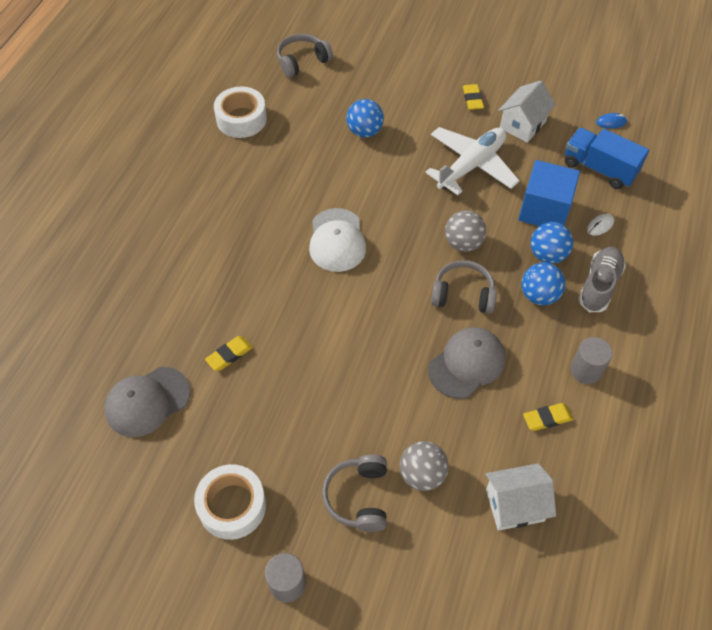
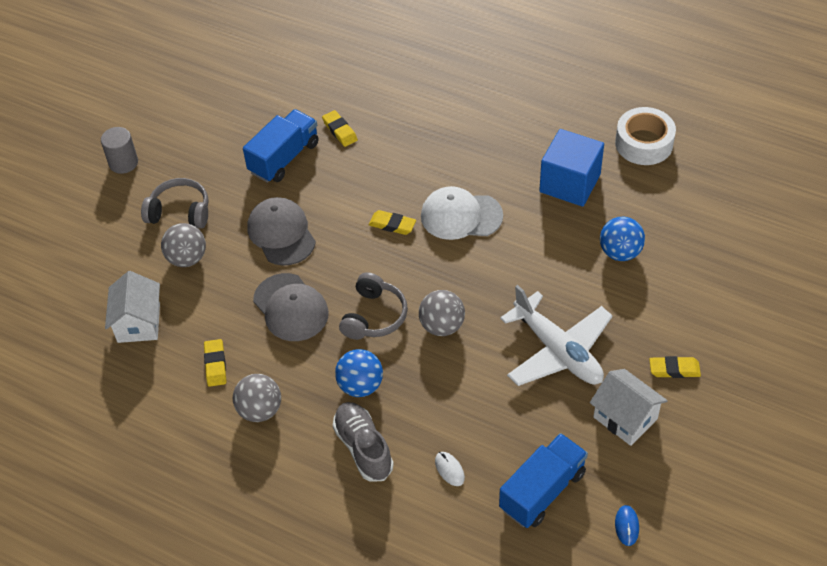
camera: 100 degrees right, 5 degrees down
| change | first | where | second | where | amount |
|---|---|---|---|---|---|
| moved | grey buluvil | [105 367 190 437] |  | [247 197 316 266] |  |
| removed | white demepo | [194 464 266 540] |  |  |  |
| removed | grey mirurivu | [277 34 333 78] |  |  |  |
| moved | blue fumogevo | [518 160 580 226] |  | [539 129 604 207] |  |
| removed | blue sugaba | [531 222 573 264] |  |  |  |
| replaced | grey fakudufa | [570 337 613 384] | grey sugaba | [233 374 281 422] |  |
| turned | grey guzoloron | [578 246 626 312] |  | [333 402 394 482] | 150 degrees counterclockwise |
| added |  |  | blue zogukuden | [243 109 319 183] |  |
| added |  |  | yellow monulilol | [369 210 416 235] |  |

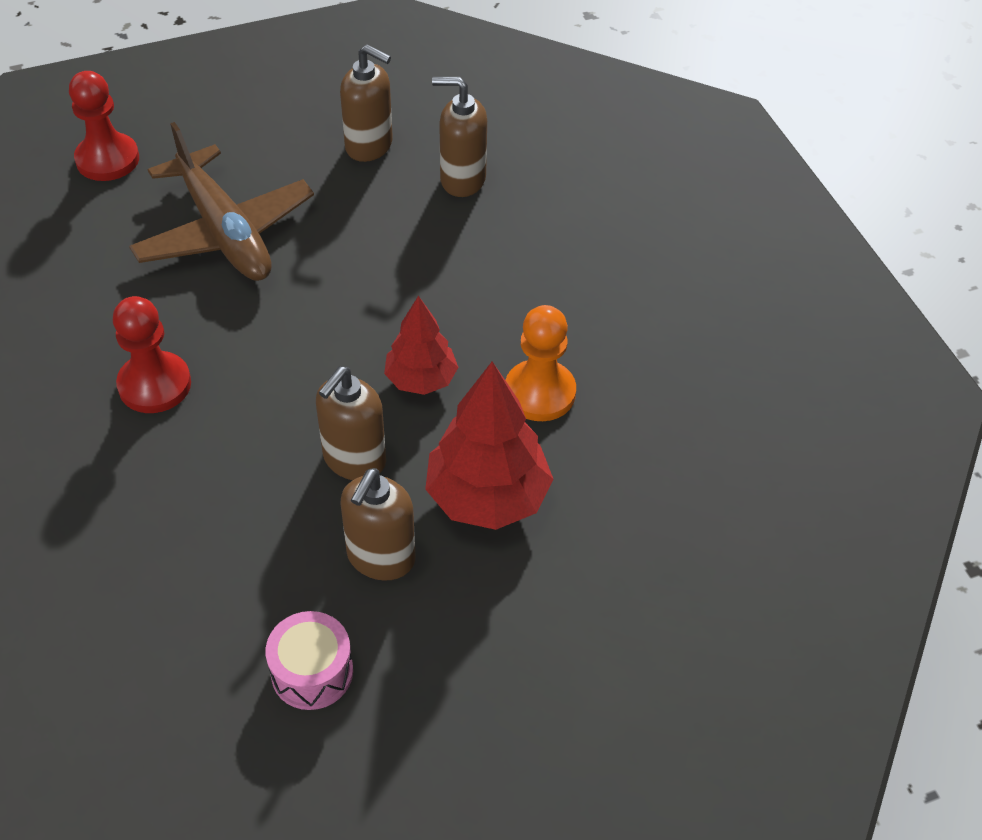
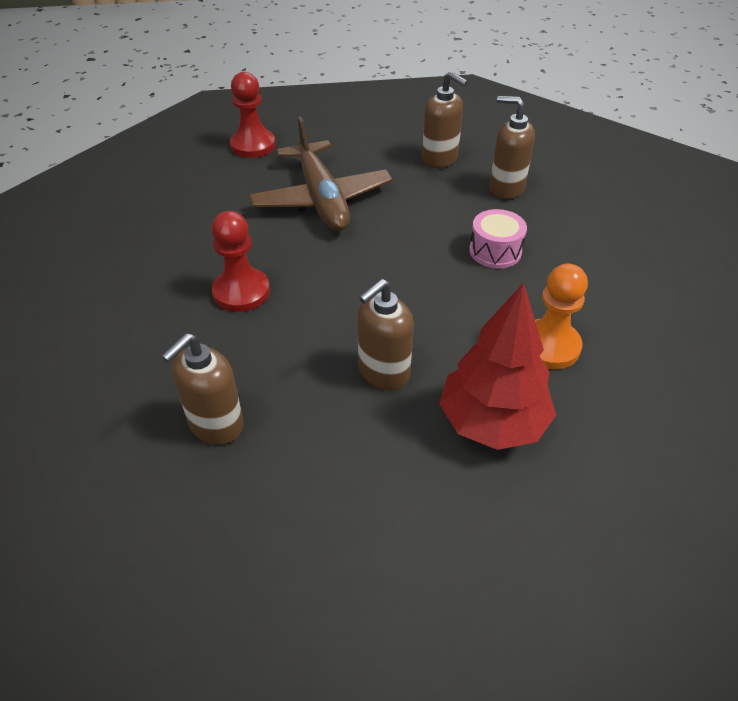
camera: 15 degrees right, 5 degrees down
| change | first | where | second | where | amount |
|---|---|---|---|---|---|
| moved | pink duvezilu | [265 611 353 710] |  | [469 209 527 268] |  |
| moved | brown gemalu | [340 468 415 581] |  | [161 333 244 445] |  |
| removed | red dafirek | [384 296 458 395] |  |  |  |

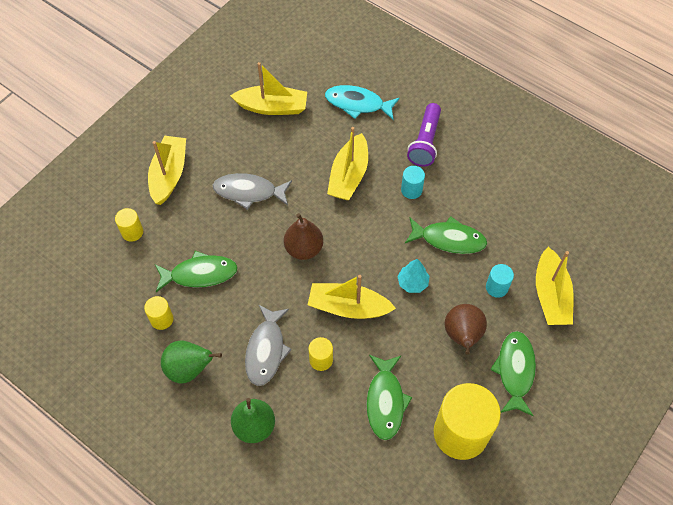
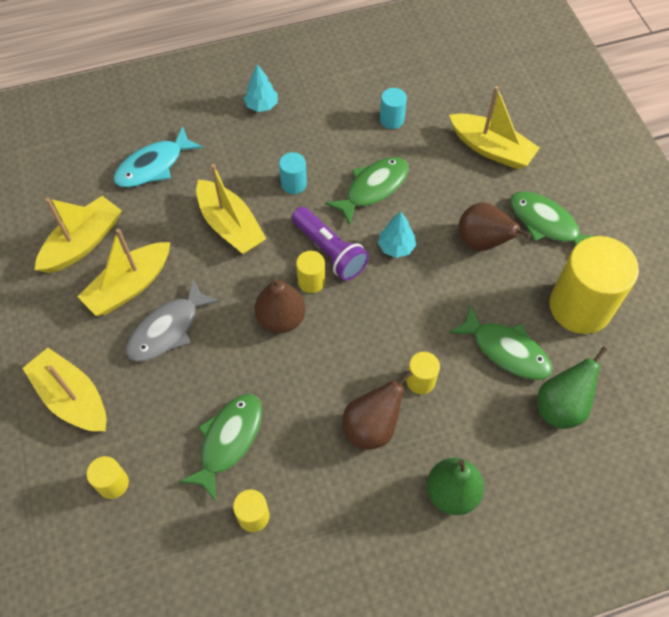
camera: 55 degrees left, 0 degrees up
| change | first | where | second | where | amount |
|---|---|---|---|---|---|
| moved | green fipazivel | [161 340 222 384] |  | [537 347 607 429] |  |
| replaced | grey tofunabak | [245 304 292 386] | brown fipazivel | [342 370 413 450] |  |
| moved | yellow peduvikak | [308 275 396 319] |  | [78 229 171 316] |  |
| moved | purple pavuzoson | [407 103 441 167] |  | [292 207 369 281] |  |
| moved | turquoise fakudufa | [486 264 514 298] |  | [380 88 407 129] |  |
| added |  |  | turquoise dafirek | [244 64 278 112] |  |
| added |  |  | yellow fakudufa | [296 251 325 293] |  |

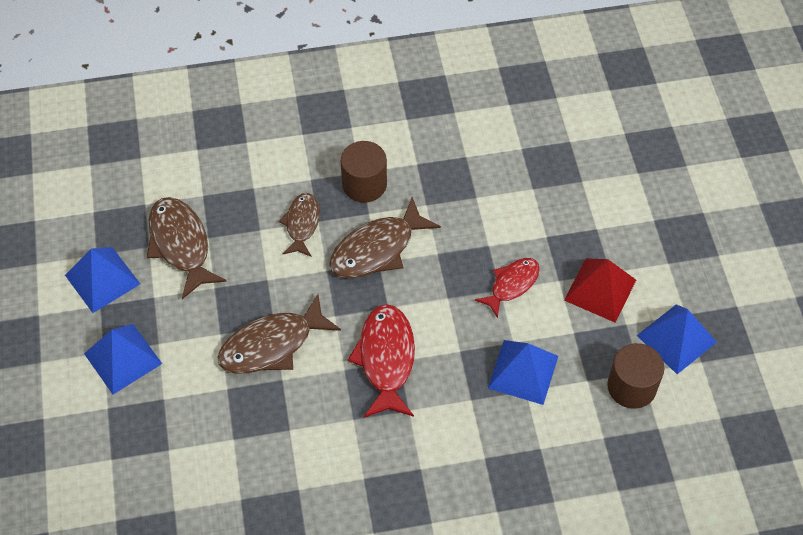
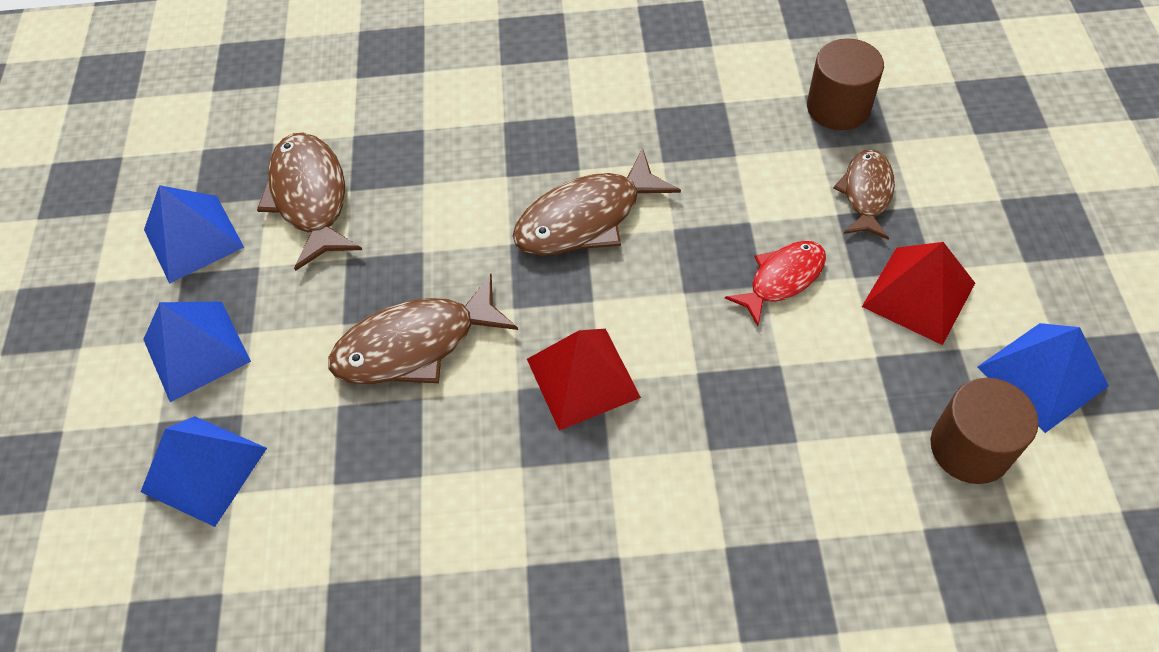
camera: 10 degrees right, 0 degrees up
| change | first | where | second | where | amount |
|---|---|---|---|---|---|
| moved | brown tofunabak | [279 193 320 257] |  | [833 149 895 240] |  |
| moved | brown fakudufa | [341 141 387 202] |  | [807 38 884 130] |  |
| replaced | red tofunabak | [348 304 415 418] | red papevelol | [527 329 641 431] |  |
| moved | blue papevelol | [488 340 558 405] |  | [141 416 267 527] |  |

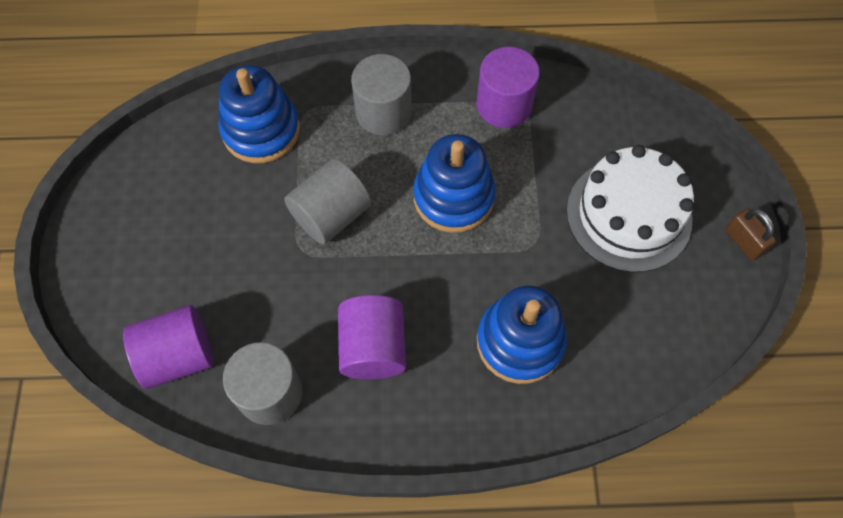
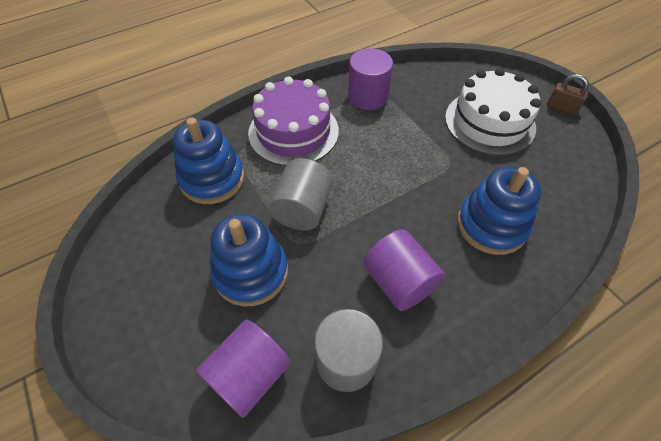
camera: 30 degrees left, 10 degrees down
| change | first | where | second | where | amount |
|---|---|---|---|---|---|
| replaced | grey fakudufa | [351 54 412 135] | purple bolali | [248 77 339 166] |  |
| moved | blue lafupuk | [413 134 496 233] |  | [210 214 288 307] |  |

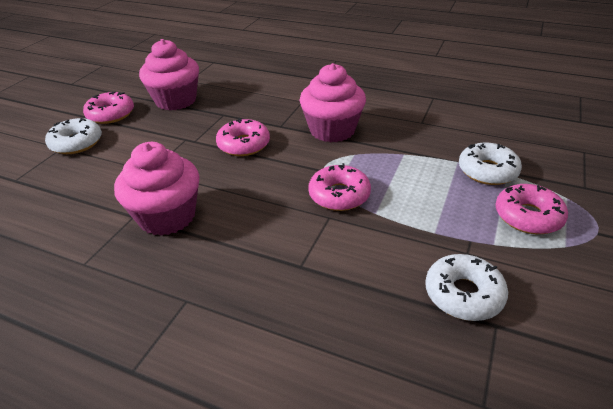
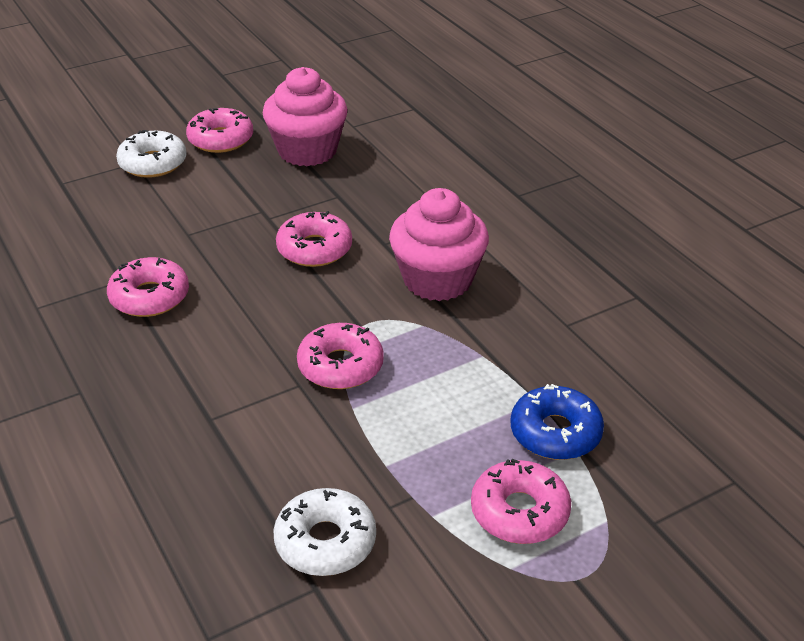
camera: 35 degrees right, 0 degrees up
| change | first | where | second | where | amount |
|---|---|---|---|---|---|
| replaced | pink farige | [114 142 200 236] | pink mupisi | [107 257 189 317] |  |
| recoloured | white mupisi | [459 143 522 185] | blue mupisi | [510 384 604 460] |  |

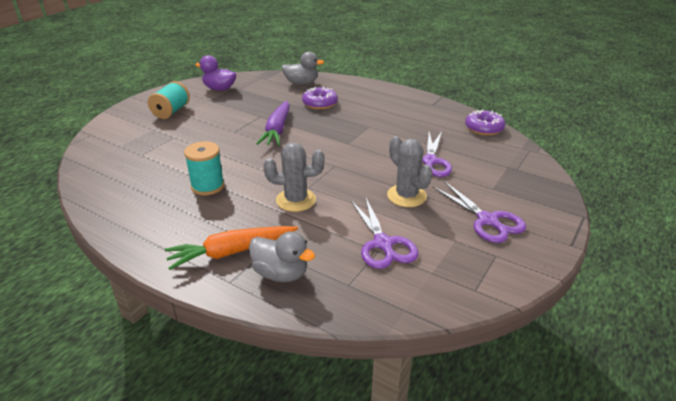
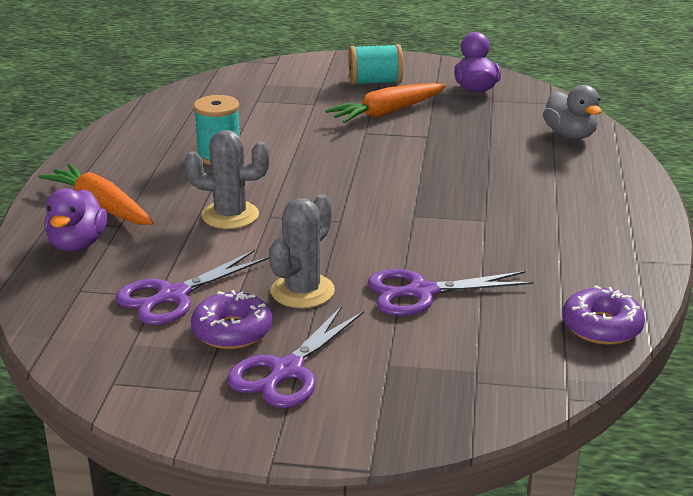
camera: 65 degrees right, 5 degrees down
| change | first | where | second | where | amount |
|---|---|---|---|---|---|
| recoloured | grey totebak | [249 231 315 282] | purple totebak | [44 188 107 252] |  |
| removed | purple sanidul | [256 101 290 146] |  |  |  |
| turned | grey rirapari | [263 142 324 212] |  | [185 130 270 229] | 60 degrees counterclockwise |
| moved | purple mupisi | [302 86 338 109] |  | [191 290 273 349] |  |
| added |  |  | orange sanidul | [325 83 446 123] |  |

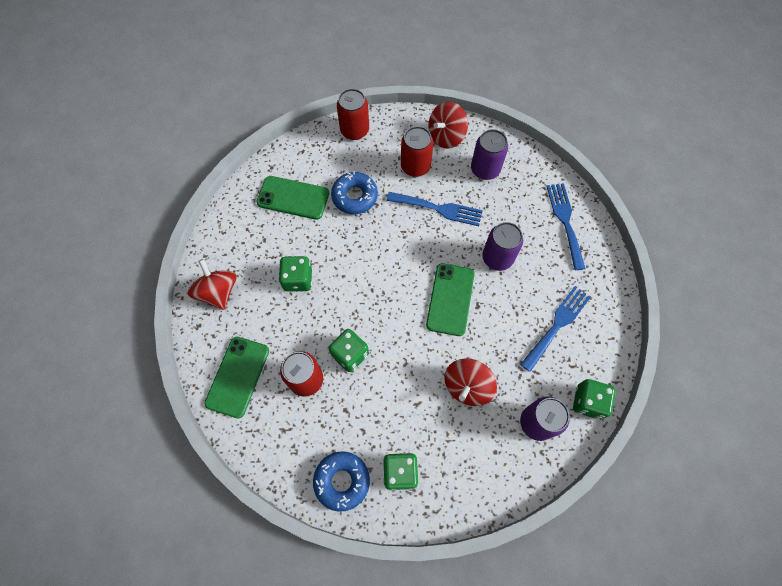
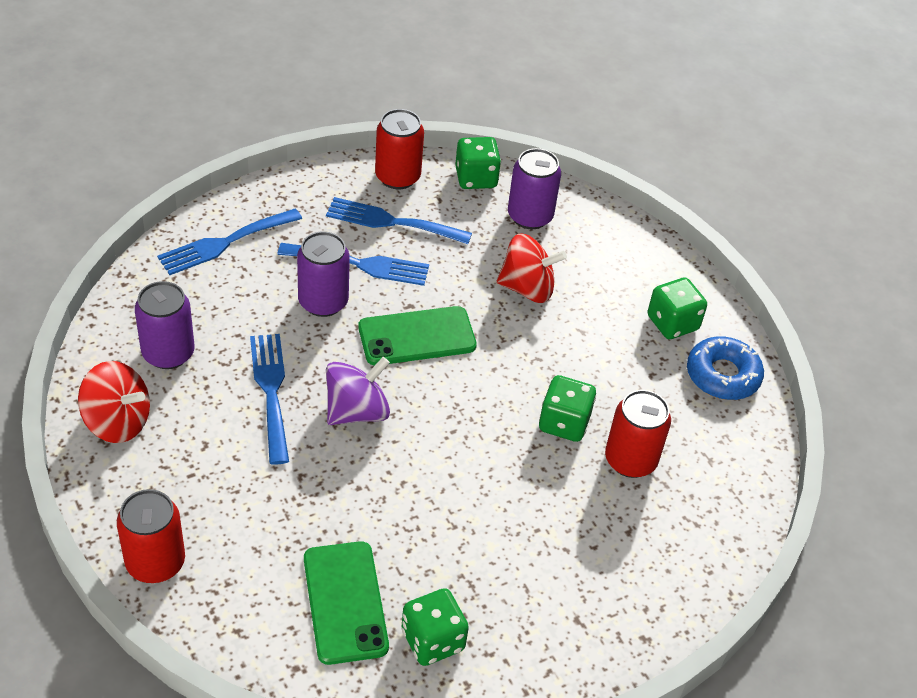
camera: 120 degrees left, 20 degrees down
| change | first | where | second | where | amount |
|---|---|---|---|---|---|
| removed | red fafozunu | [188 259 237 310] |  |  |  |
| removed | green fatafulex | [204 337 269 419] |  |  |  |
| moved | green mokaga | [279 256 312 292] |  | [402 588 469 666] |  |
| removed | blue mupisi | [331 171 378 214] |  |  |  |
| moved | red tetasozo | [401 126 434 177] |  | [375 109 424 189] |  |
| added |  |  | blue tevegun | [277 243 429 286] |  |
| added |  |  | purple fafozunu | [326 357 390 425] |  |

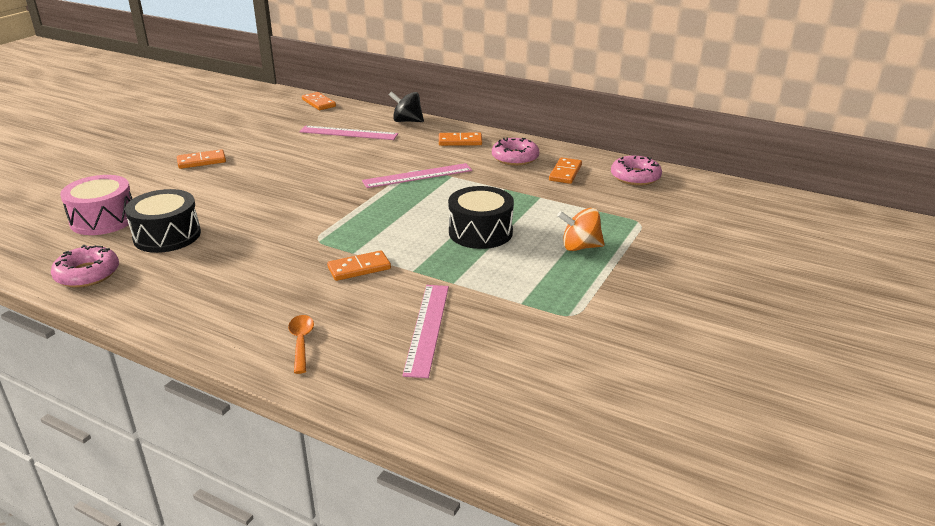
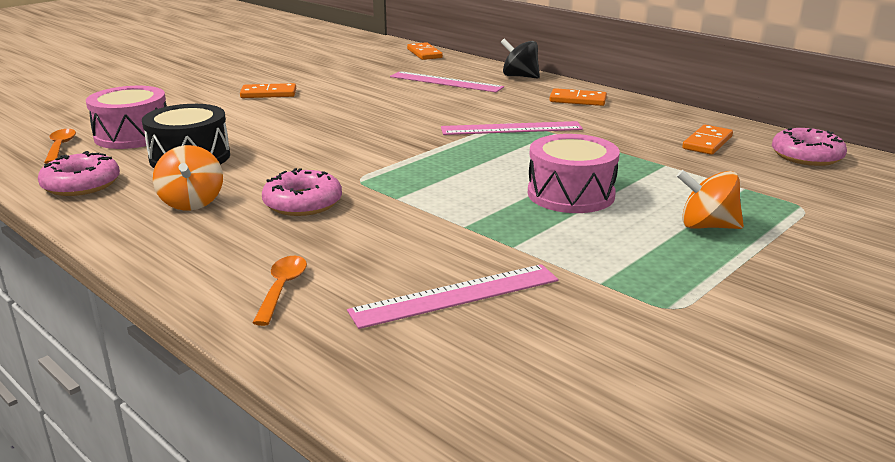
camera: 15 degrees right, 5 degrees down
| change | first | where | second | where | amount |
|---|---|---|---|---|---|
| removed | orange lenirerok | [327 250 391 281] |  |  |  |
| turned | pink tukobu | [402 285 449 378] |  | [347 264 559 329] | 45 degrees clockwise |
| recoloured | black duvezilu | [448 186 514 249] | pink duvezilu | [528 134 620 213] |  |
| moved | pink mupisi | [492 137 539 166] |  | [262 168 342 216] |  |
| added |  |  | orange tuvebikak | [44 129 76 164] |  |
| added |  |  | orange fafozunu | [153 145 223 211] |  |

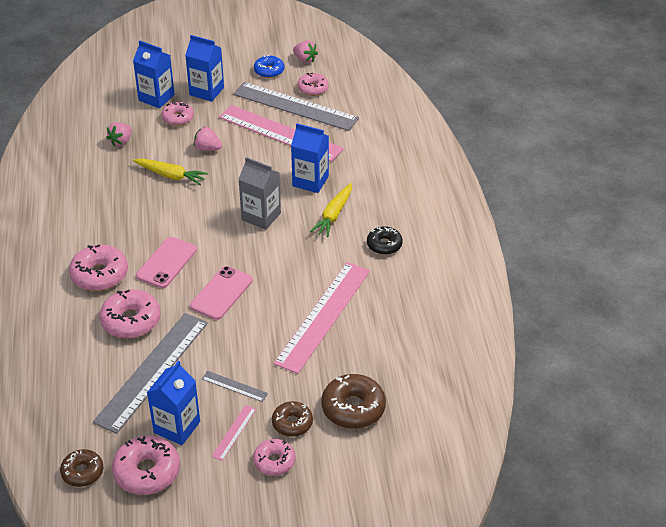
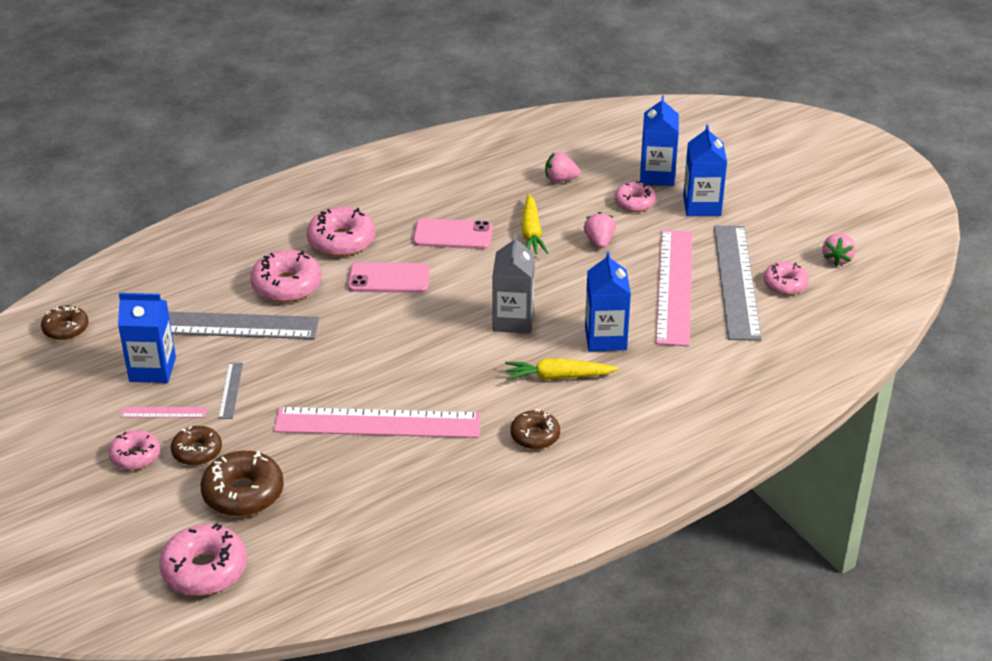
camera: 65 degrees right, 5 degrees down
| change | first | where | second | where | amount |
|---|---|---|---|---|---|
| moved | pink mupisi | [112 436 180 495] |  | [159 523 247 596] |  |
| moved | pink fatafulex | [190 266 253 320] |  | [413 218 493 249] |  |
| removed | blue mupisi | [254 55 284 78] |  |  |  |
| recoloured | black mupisi | [367 226 403 255] | brown mupisi | [510 409 560 449] |  |

